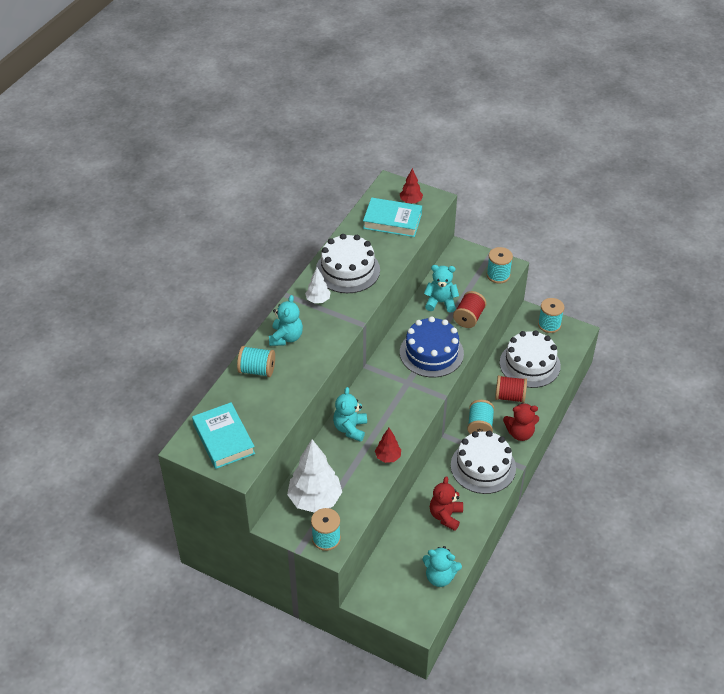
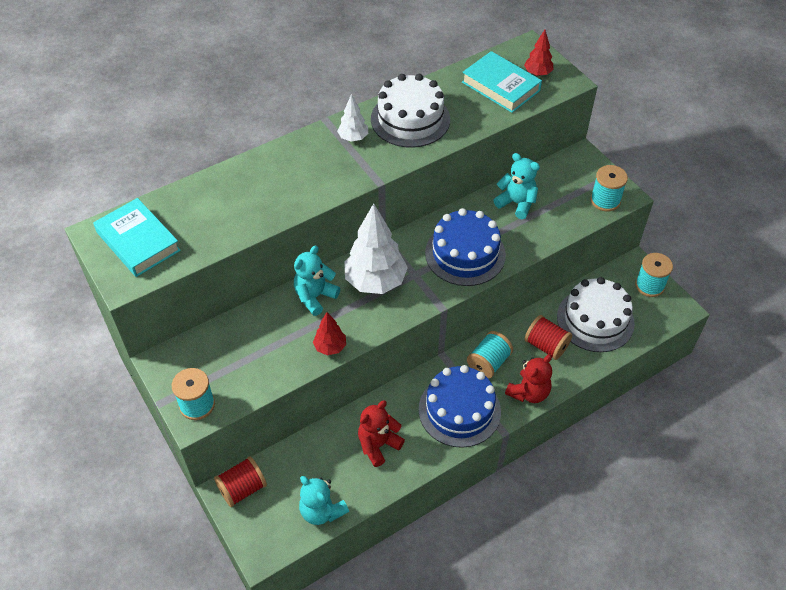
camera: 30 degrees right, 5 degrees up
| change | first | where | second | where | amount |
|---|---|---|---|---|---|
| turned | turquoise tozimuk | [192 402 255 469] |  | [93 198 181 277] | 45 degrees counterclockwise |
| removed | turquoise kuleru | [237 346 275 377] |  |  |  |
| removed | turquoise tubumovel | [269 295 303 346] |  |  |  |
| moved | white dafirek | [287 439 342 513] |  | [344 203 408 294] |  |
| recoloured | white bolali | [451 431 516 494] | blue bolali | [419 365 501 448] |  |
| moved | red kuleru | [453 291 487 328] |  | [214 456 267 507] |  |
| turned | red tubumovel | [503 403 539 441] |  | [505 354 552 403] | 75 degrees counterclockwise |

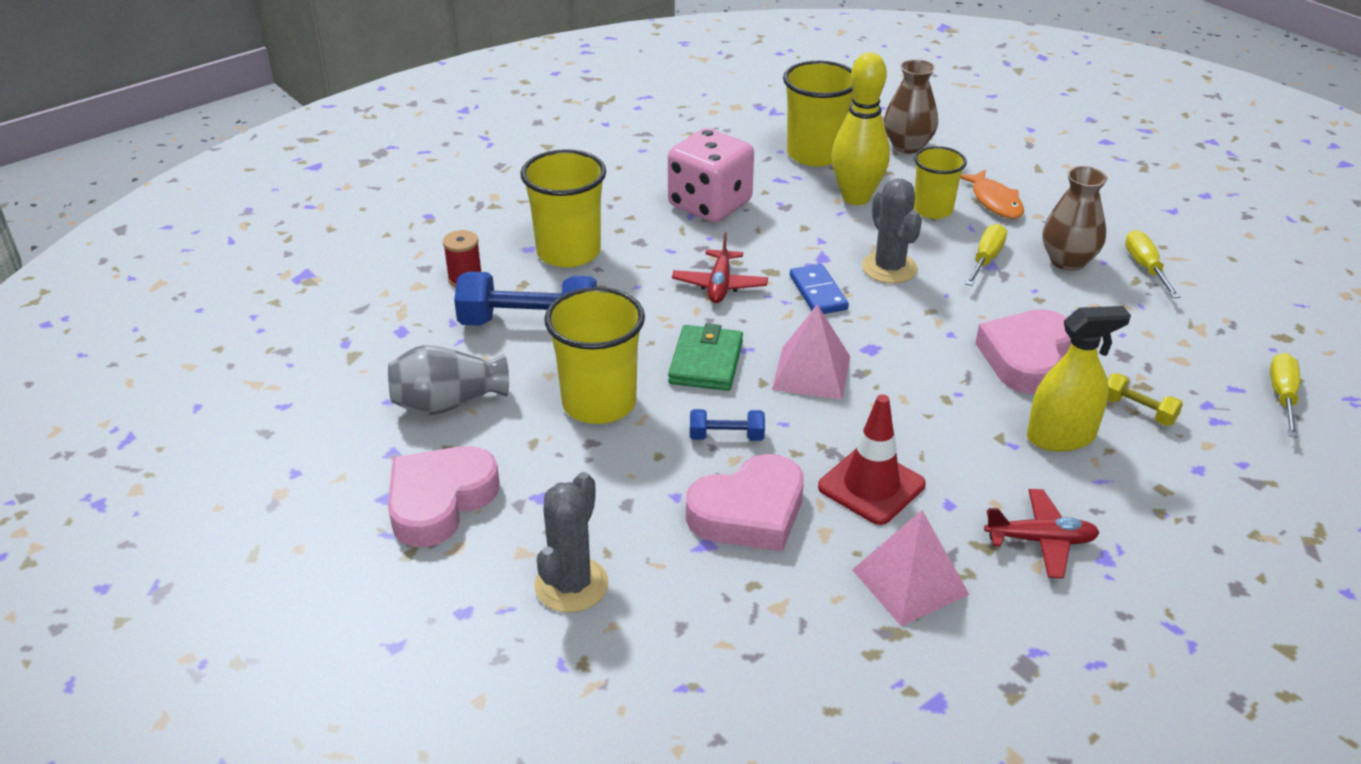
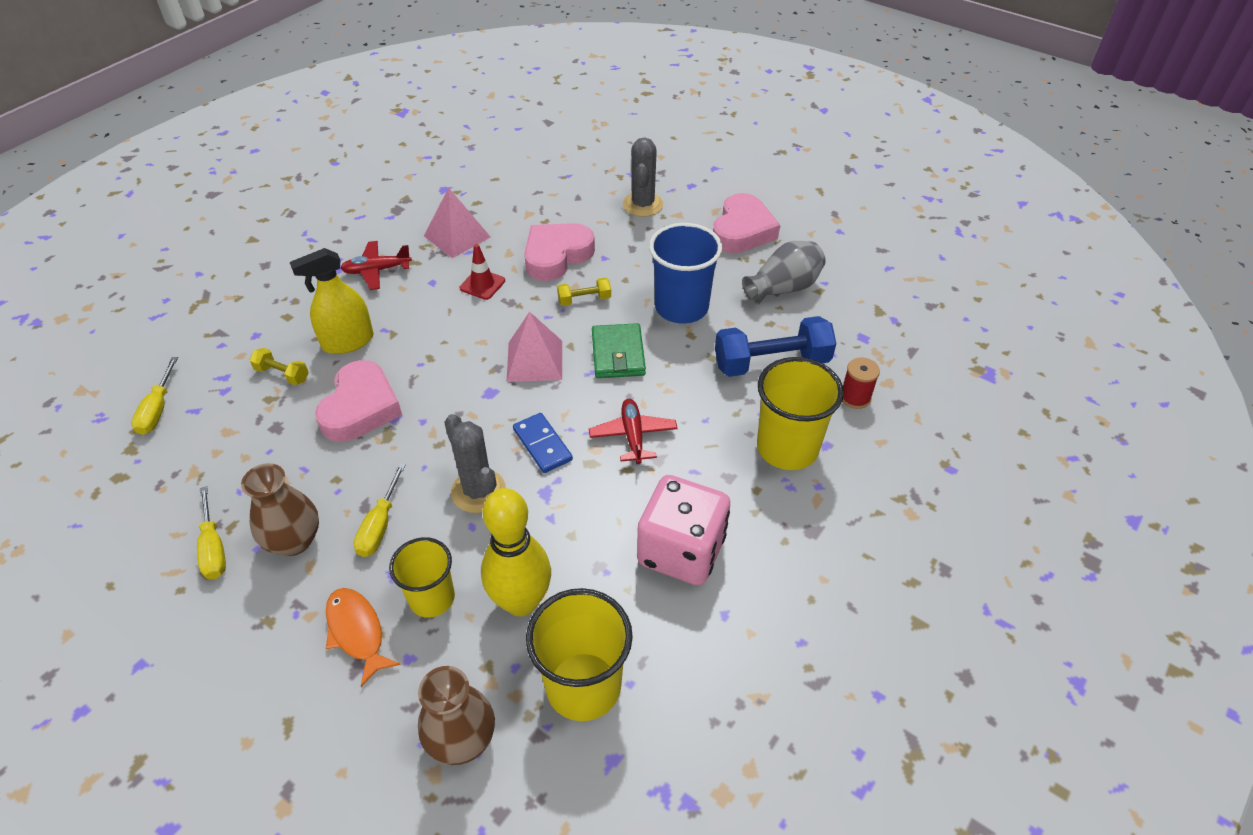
camera: 165 degrees right, 10 degrees up
| change | first | where | second | where | amount |
|---|---|---|---|---|---|
| recoloured | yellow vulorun | [544 287 645 424] | blue vulorun | [649 223 722 324] |  |
| recoloured | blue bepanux | [690 409 765 441] | yellow bepanux | [557 278 611 306] |  |
| resized | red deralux | [818 394 926 525] |  | [460 244 505 300] | x0.65 |

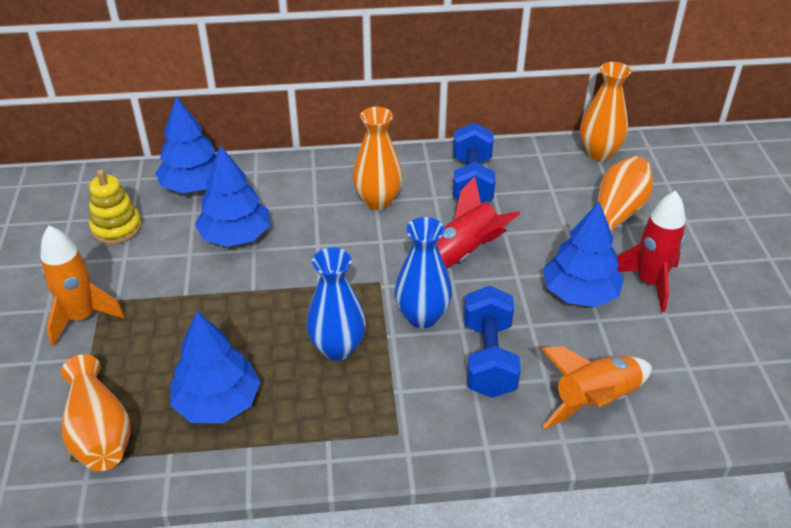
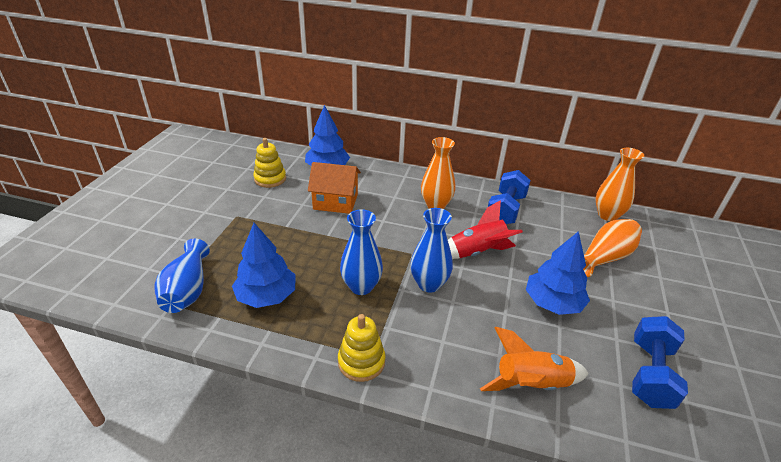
camera: 20 degrees right, 5 degrees down
| change | first | where | second | where | amount |
|---|---|---|---|---|---|
| removed | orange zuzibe | [40 226 125 347] |  |  |  |
| recoloured | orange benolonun | [61 354 131 471] | blue benolonun | [154 238 210 313] |  |
| replaced | blue dafirek | [195 145 270 247] | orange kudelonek | [308 162 361 214] |  |
| moved | blue bepanux | [464 286 521 398] |  | [632 316 688 409] |  |
| removed | red zuzibe | [617 191 685 312] |  |  |  |
| added |  |  | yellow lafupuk | [338 314 385 382] |  |

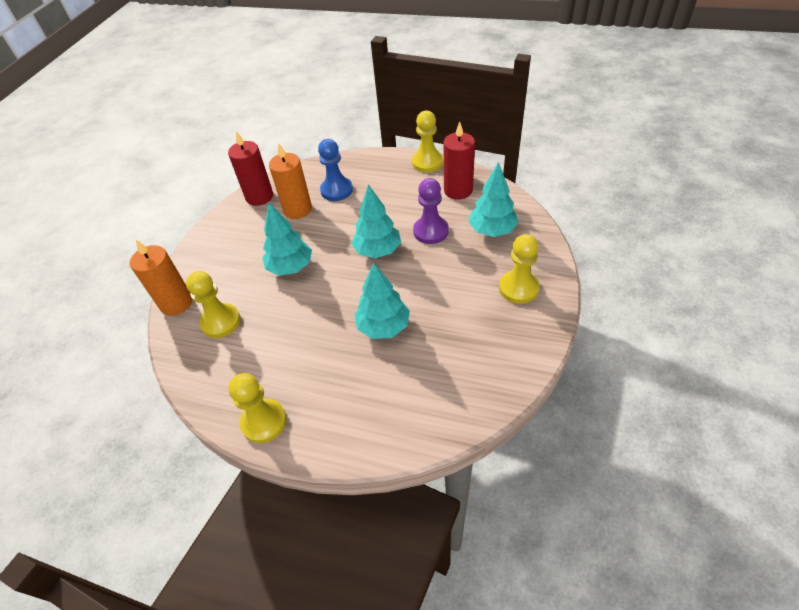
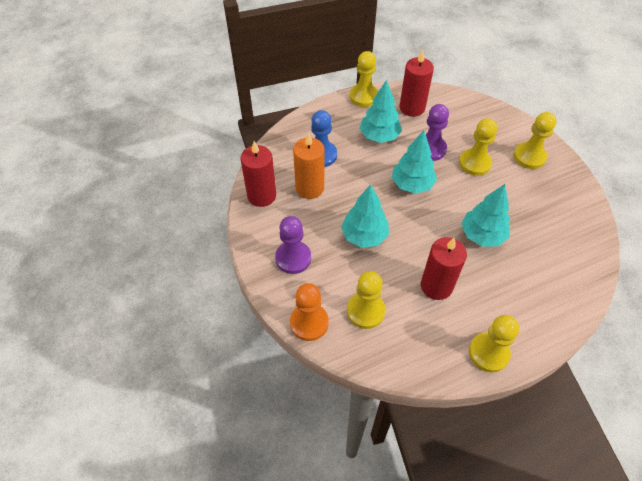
camera: 45 degrees left, 5 degrees up
| change | first | where | second | where | amount |
|---|---|---|---|---|---|
| replaced | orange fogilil | [130 240 192 316] | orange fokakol | [290 283 329 341] |  |
| moved | turquoise dafirek | [469 162 519 237] |  | [359 80 402 143] |  |
| added |  |  | purple fokakol | [275 216 311 274] |  |
| added |  |  | red fogilil | [421 237 467 300] |  |
| added |  |  | yellow fokakol | [459 118 497 176] |  |

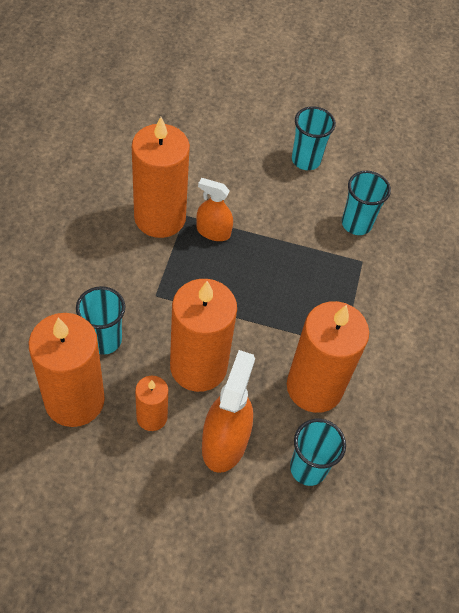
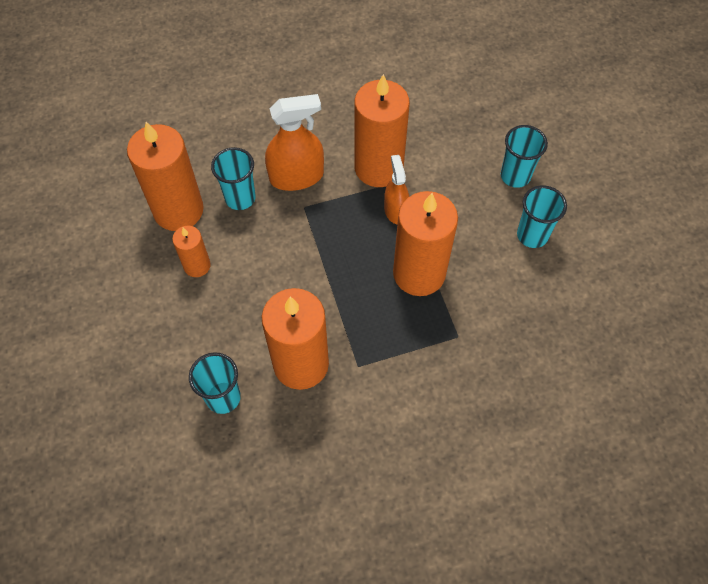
camera: 65 degrees right, 5 degrees up
| change | first | where | second | where | amount |
|---|---|---|---|---|---|
| moved | orange fogilil | [170 279 237 392] |  | [393 191 458 296] |  |
| moved | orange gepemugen | [202 350 255 473] |  | [265 94 324 191] |  |
| moved | turquoise vulorun | [342 171 391 235] |  | [501 125 548 188] |  |

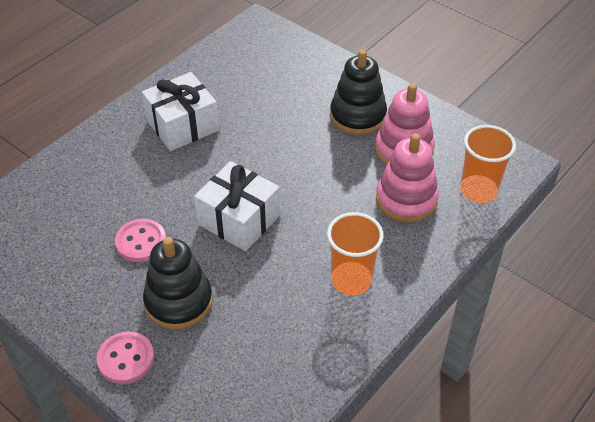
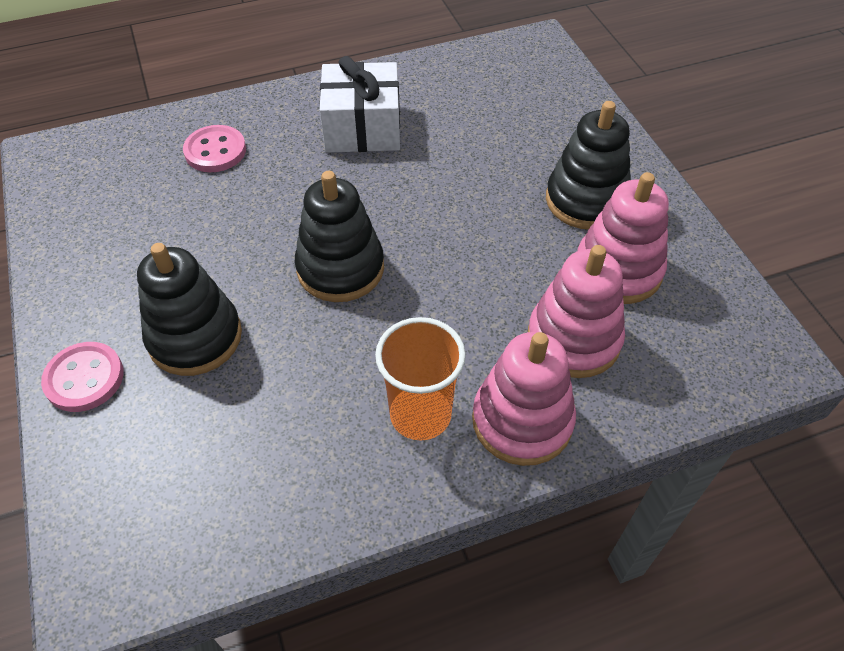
camera: 30 degrees right, 5 degrees up
| change | first | where | second | where | amount |
|---|---|---|---|---|---|
| moved | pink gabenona | [115 219 166 262] |  | [183 125 246 172] |  |
| replaced | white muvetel | [194 161 280 251] | black lafupuk | [295 171 384 302] |  |
| removed | orange vulorun | [460 125 516 203] |  |  |  |
| added |  |  | pink lafupuk | [472 332 576 466] |  |

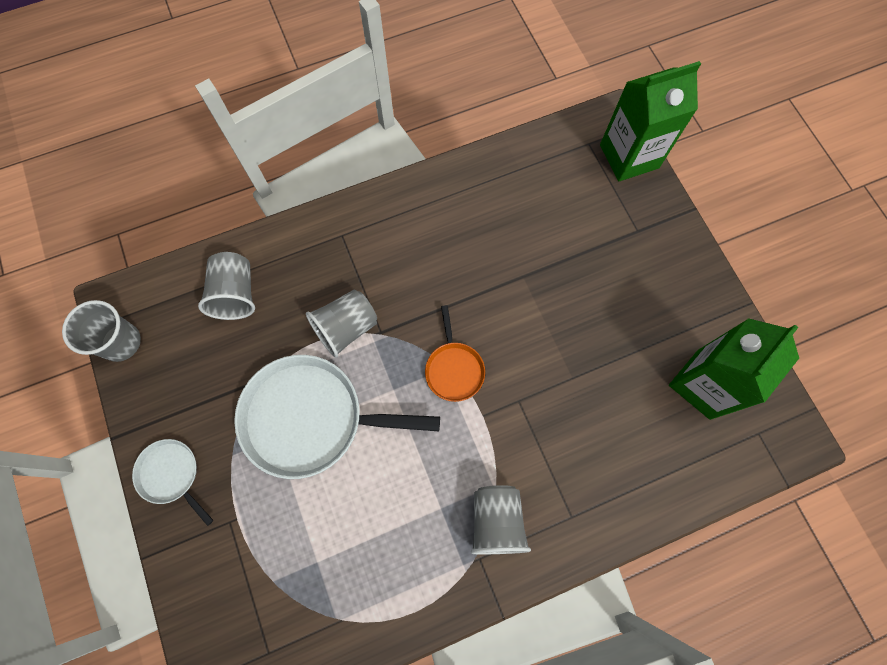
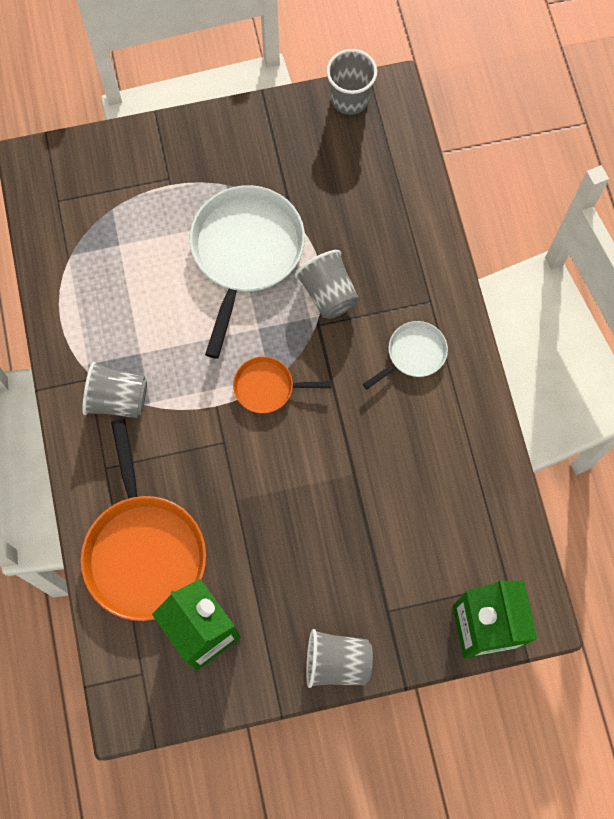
camera: 100 degrees right, 0 degrees up
| change | first | where | second | where | amount |
|---|---|---|---|---|---|
| moved | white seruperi | [132 439 213 526] |  | [363 321 448 389] |  |
| moved | grey vulorun | [198 252 255 320] |  | [306 629 373 688] |  |
| added |  |  | orange seruperi | [81 419 206 621] |  |

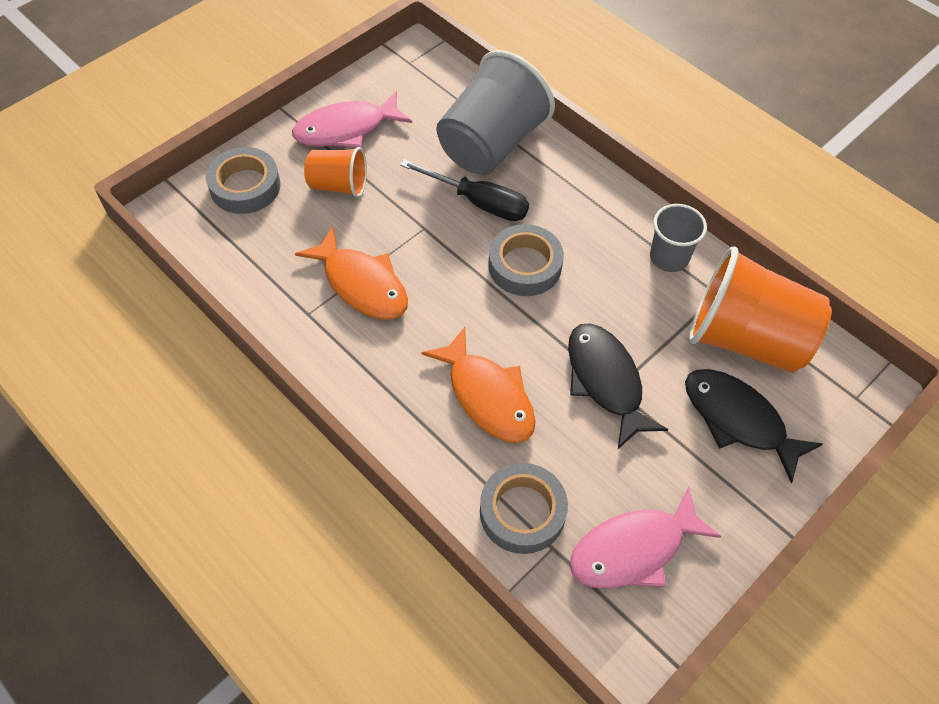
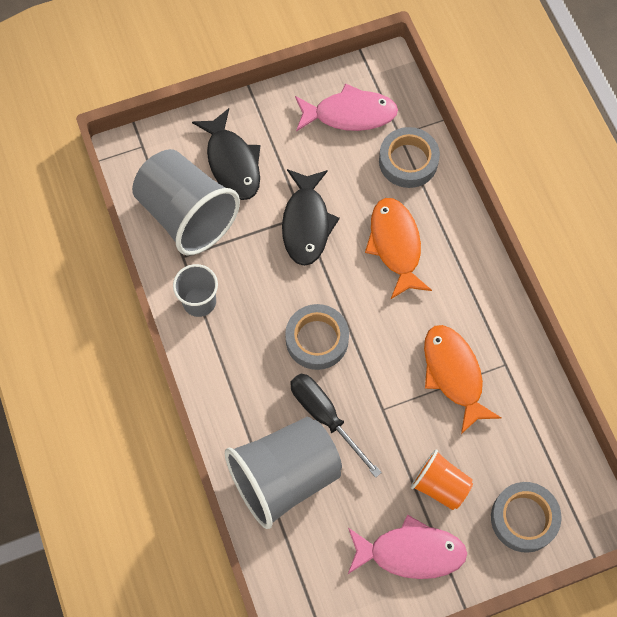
camera: 155 degrees left, 10 degrees up
| change | first | where | second | where | amount |
|---|---|---|---|---|---|
| recoloured | orange vulorun | [689 246 832 373] | grey vulorun | [132 149 240 255] |  |

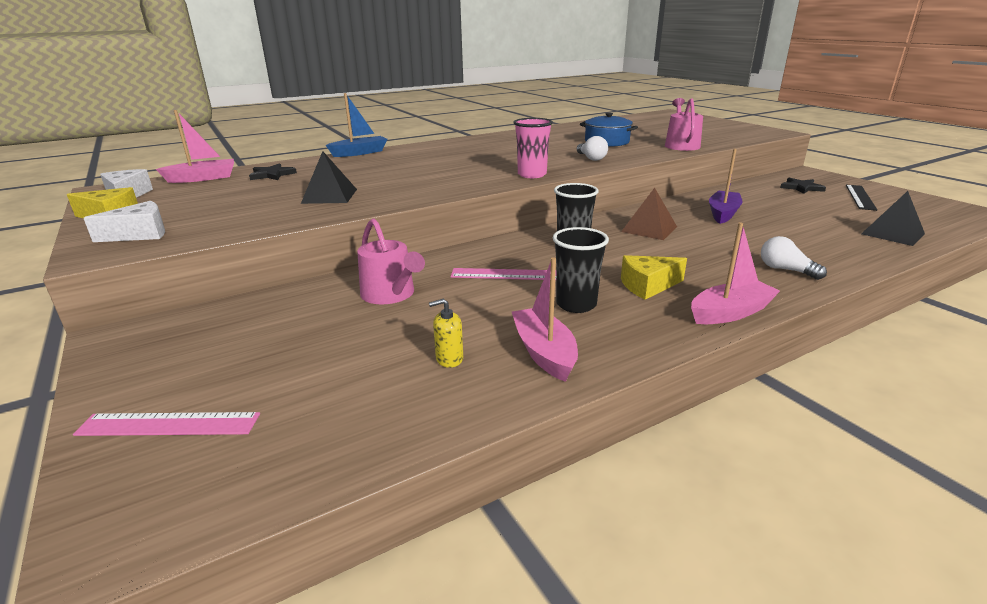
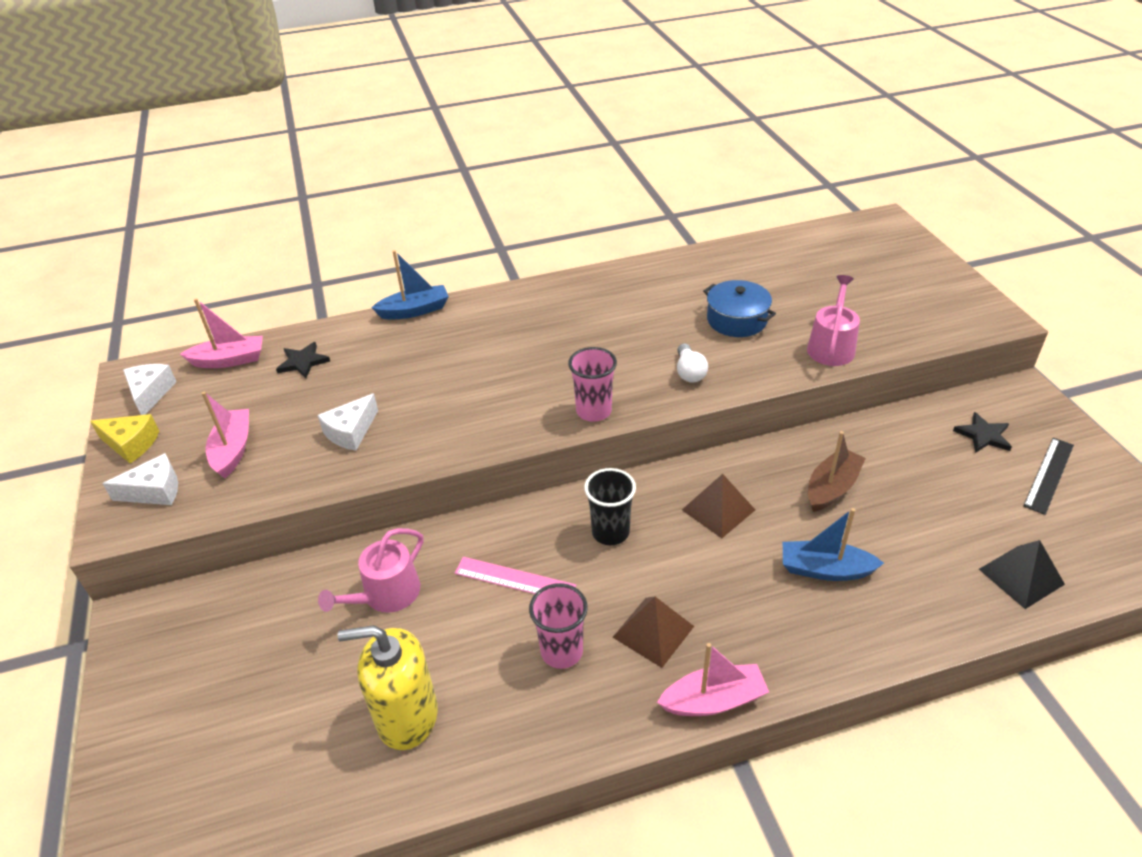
camera: 15 degrees right, 15 degrees up
| change | first | where | second | where | amount |
|---|---|---|---|---|---|
| removed | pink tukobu | [73 412 260 436] |  |  |  |
| replaced | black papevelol | [301 151 357 204] | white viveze | [318 393 378 451] |  |
| turned | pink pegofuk | [357 218 425 304] |  | [318 528 423 613] | 60 degrees clockwise |
| resized | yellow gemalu | [429 299 463 368] |  | [338 625 438 750] | x2.39 |
| moved | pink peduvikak | [512 257 578 382] |  | [202 392 249 479] |  |
| recoloured | black vulorun | [553 227 609 313] | pink vulorun | [529 583 588 669] |  |
| replaced | yellow viveze | [621 255 687 300] | brown papevelol | [613 596 694 668] |  |
| recoloured | purple peduvikak | [709 149 742 224] | brown peduvikak | [808 431 866 512] |  |
| removed | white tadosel | [761 236 827 280] |  |  |  |
| added |  |  | blue peduvikak | [783 508 884 581] |  |

